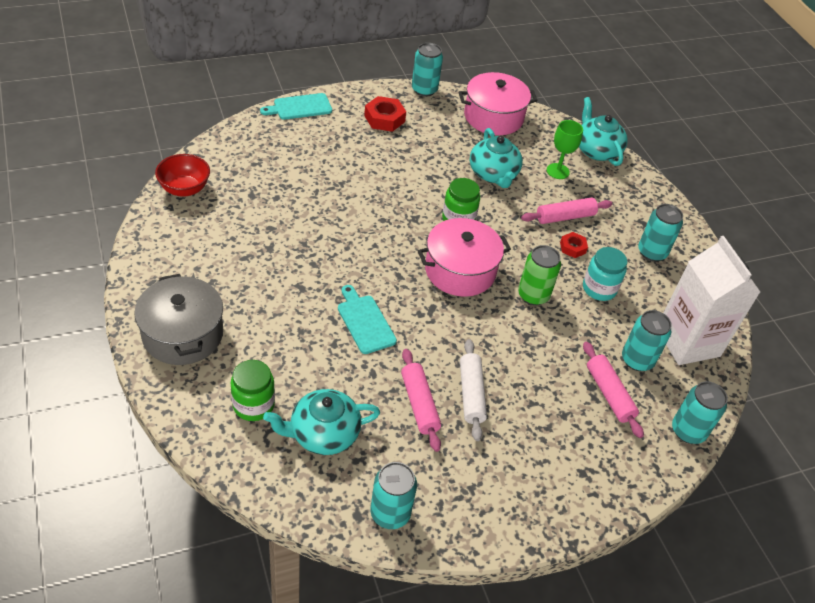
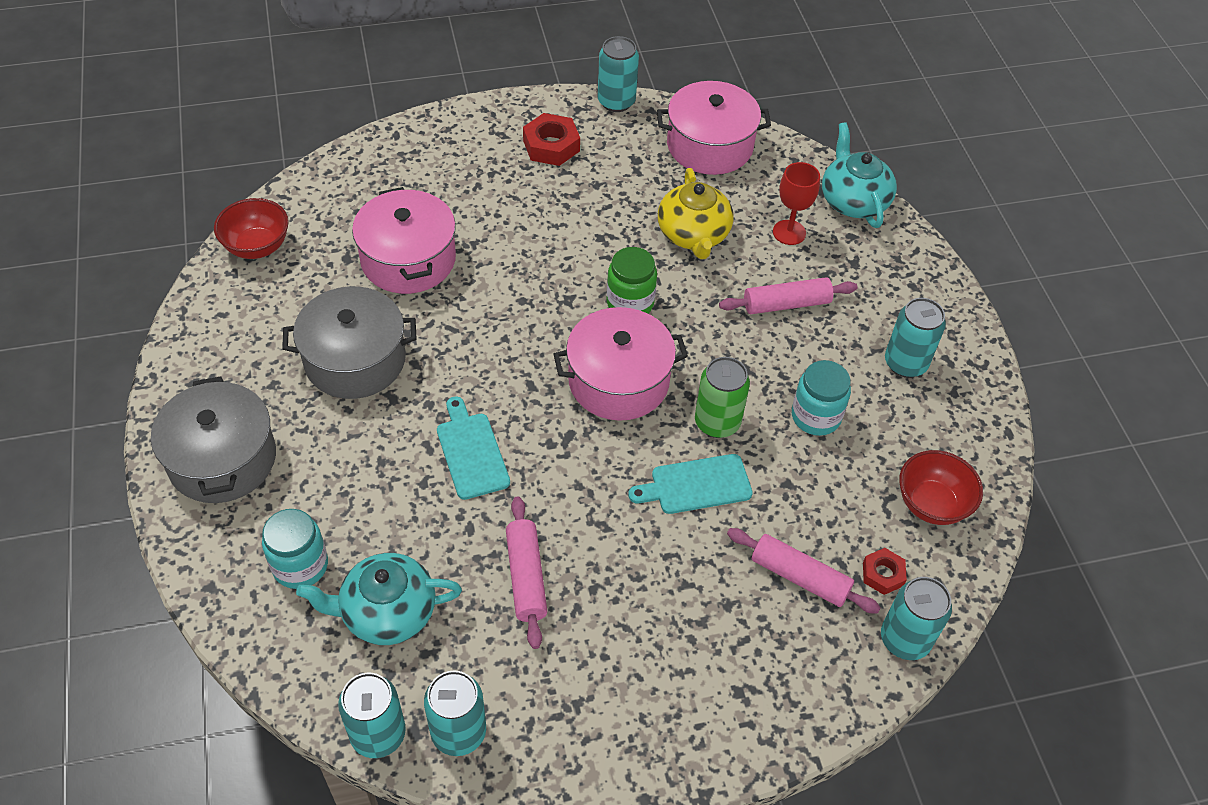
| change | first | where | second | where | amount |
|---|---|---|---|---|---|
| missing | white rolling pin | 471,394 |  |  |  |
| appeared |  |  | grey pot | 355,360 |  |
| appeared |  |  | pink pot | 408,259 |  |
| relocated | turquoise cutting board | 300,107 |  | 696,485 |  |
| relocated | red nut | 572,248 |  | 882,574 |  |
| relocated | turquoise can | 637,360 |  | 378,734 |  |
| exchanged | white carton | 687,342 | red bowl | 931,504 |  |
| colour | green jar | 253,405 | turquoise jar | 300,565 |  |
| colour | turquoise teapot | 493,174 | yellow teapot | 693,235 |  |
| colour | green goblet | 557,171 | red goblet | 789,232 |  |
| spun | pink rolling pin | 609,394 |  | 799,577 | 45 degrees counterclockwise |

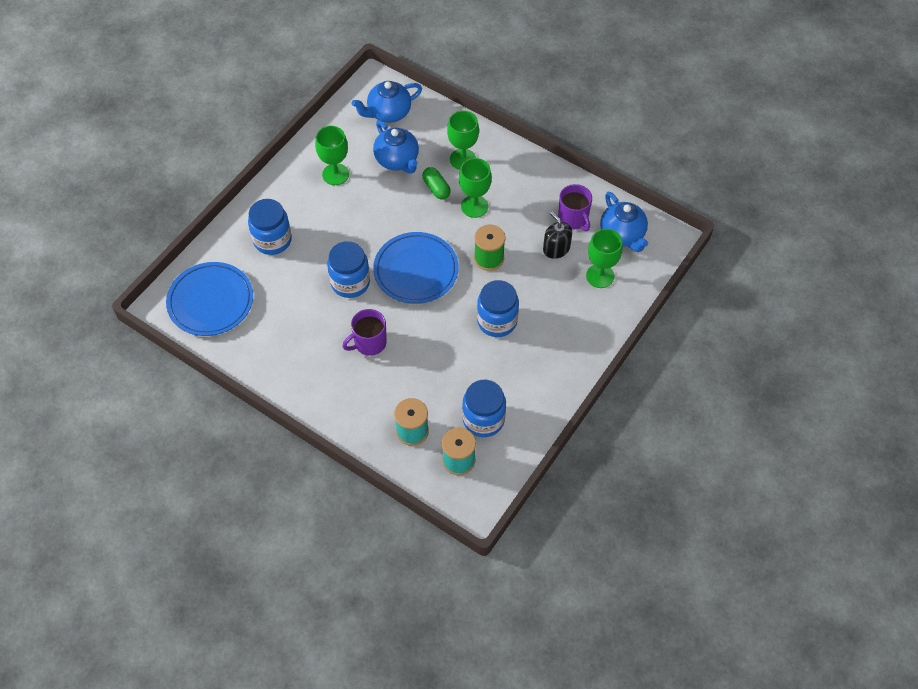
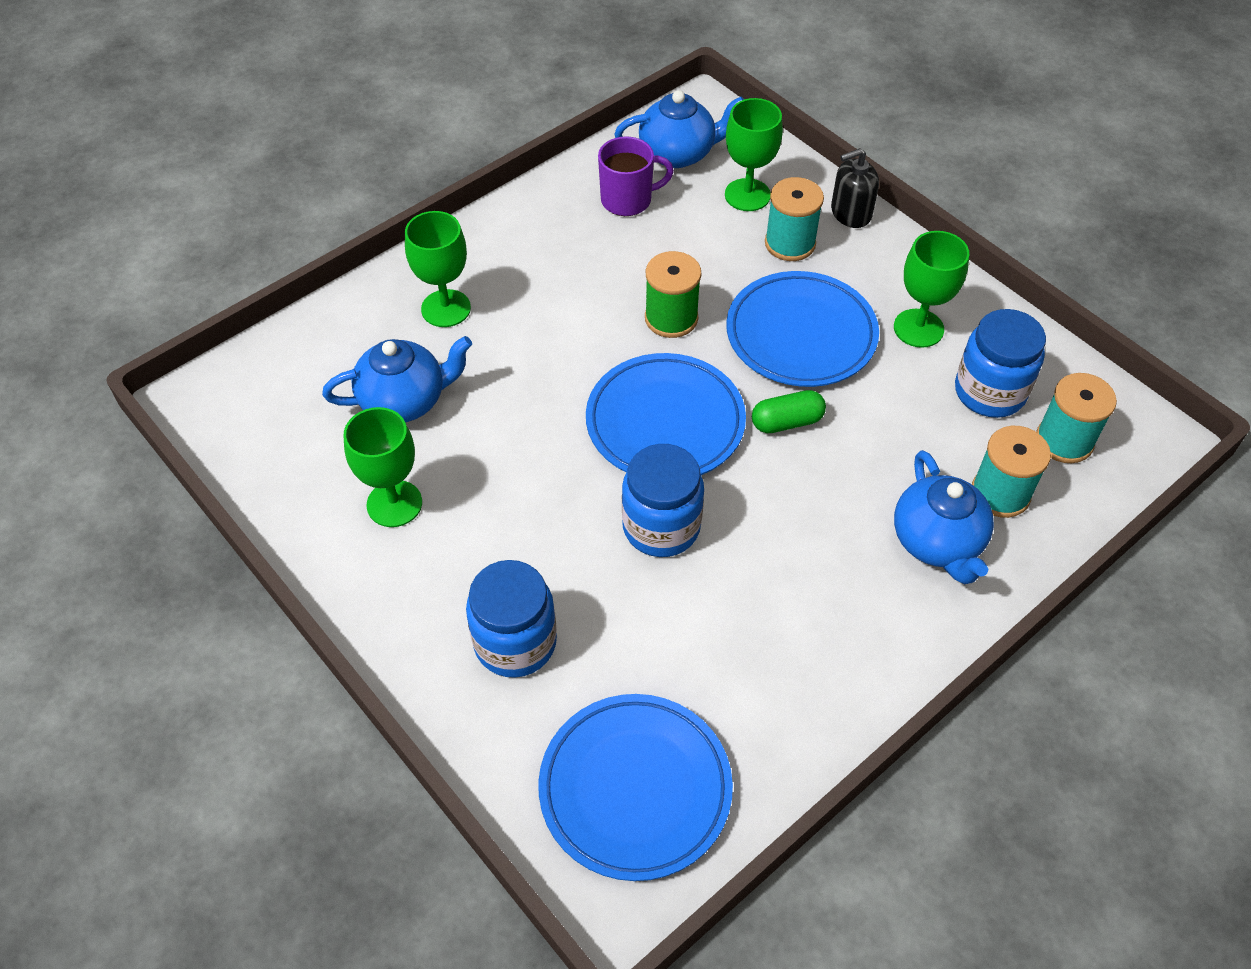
| change | first | where | second | where | amount |
|---|---|---|---|---|---|
| missing | purple mug | 369,343 |  |  |  |
| appeared |  |  | turquoise spool | 790,243 |  |
| relocated | blue teapot | 388,113 |  | 937,542 |  |
| relocated | green capsule | 436,188 |  | 787,422 |  |
| relocated | green goblet | 474,206 |  | 918,328 |  |
| relocated | black soap dispenser | 556,248 |  | 850,213 |  |
| exchanged | blue jar | 497,321 | blue plate | 801,334 |  |

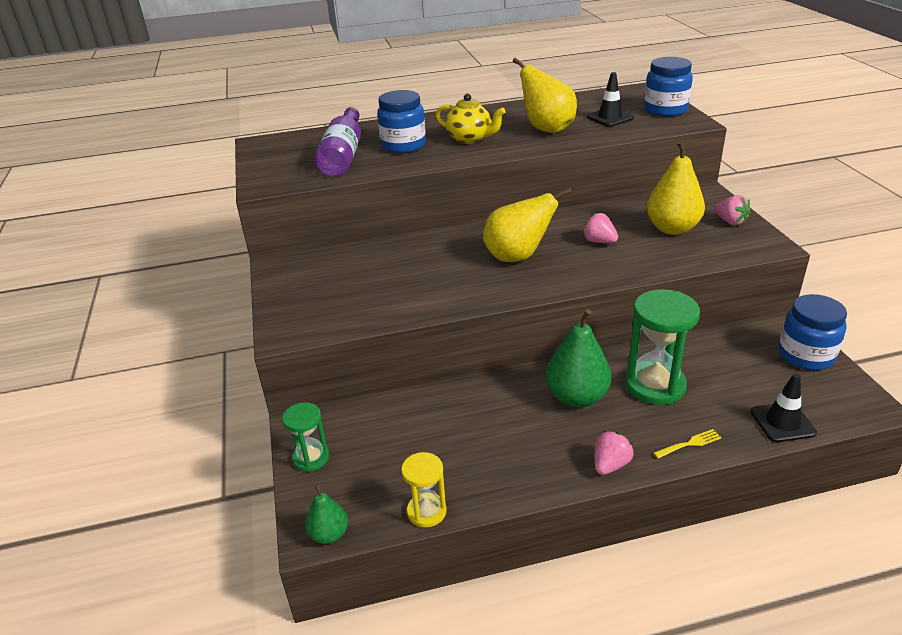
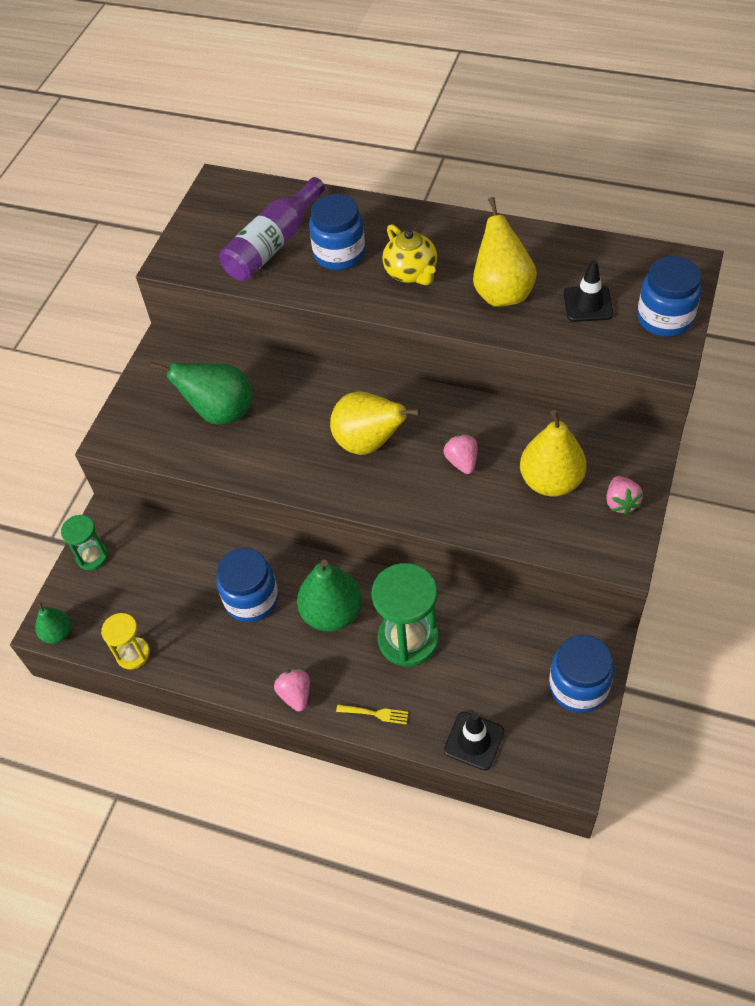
| change | first | where | second | where | amount |
|---|---|---|---|---|---|
| appeared |  |  | green pear | 220,412 |  |
| appeared |  |  | blue jar | 251,599 |  |
| spun | pink strawberry | 610,465 |  | 295,694 | 90 degrees counterclockwise |

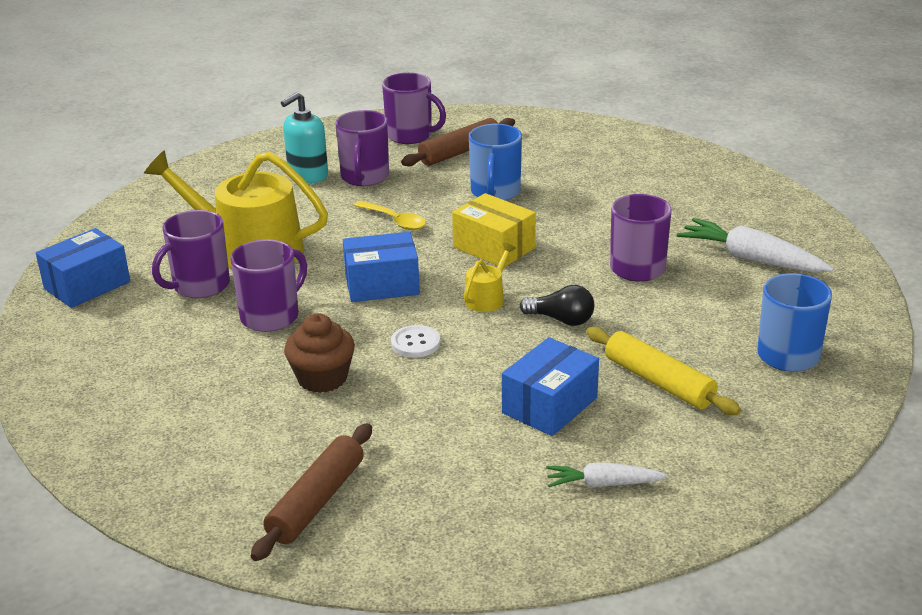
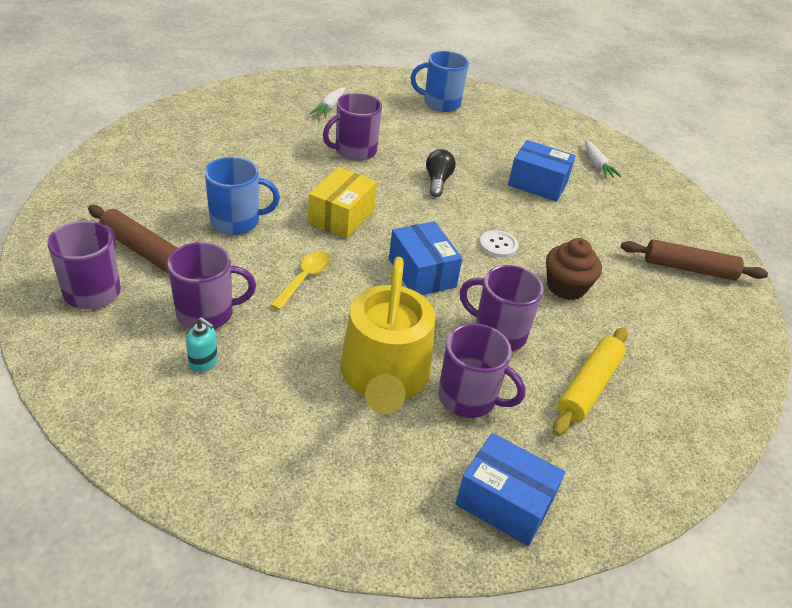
| change | first | where | second | where | amount |
|---|---|---|---|---|---|
| missing | yellow watering can | 487,298 |  |  |  |
| relocated | yellow rolling pin | 659,382 |  | 589,387 |  |
| size | turquoise soap dispenser | 307,175 |  | 203,362 | x0.58 |
| size | white carrot | 751,259 |  | 329,107 | x0.59 |

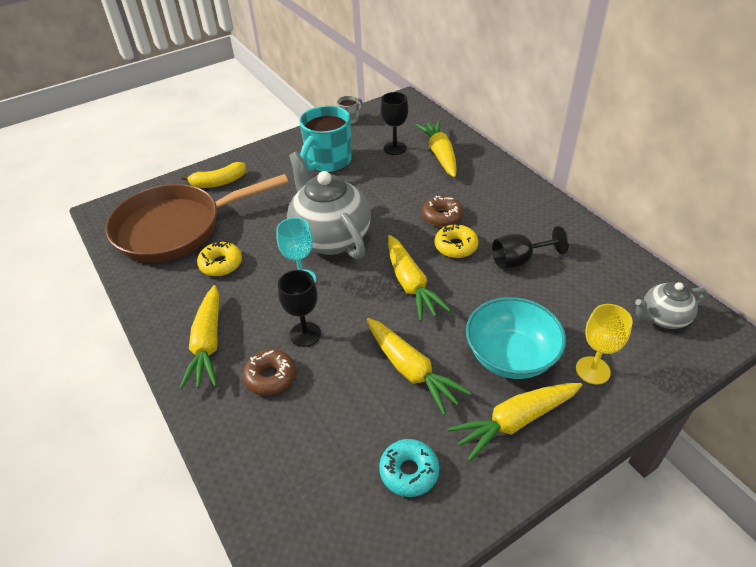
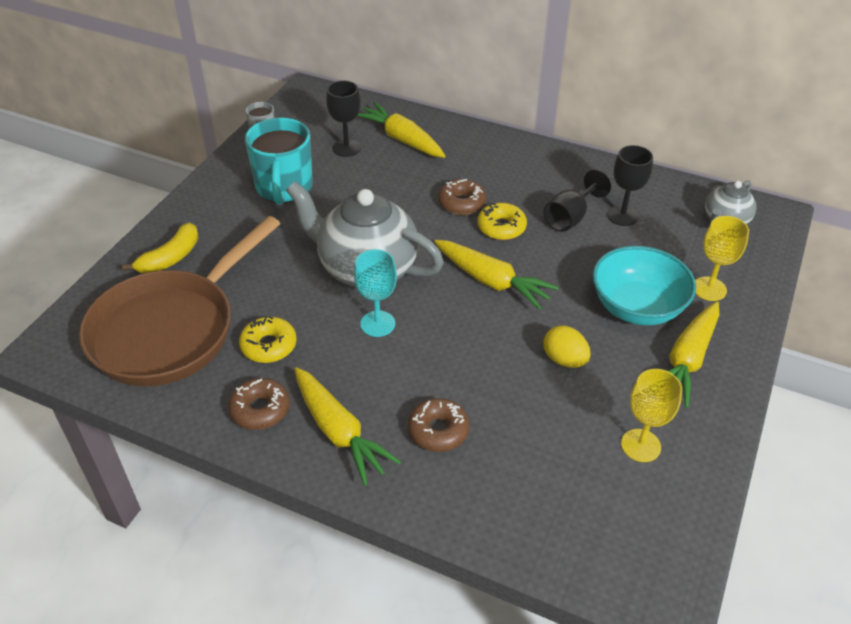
| change | first | where | second | where | amount |
|---|---|---|---|---|---|
| appeared |  |  | brown donut | 260,409 |  |
| relocated | black goblet | 305,334 |  | 622,216 |  |
| exchanged | yellow carrot | 411,370 | yellow egg | 564,360 |  |
| exchanged | turquoise donut | 409,471 | yellow goblet | 640,445 |  |

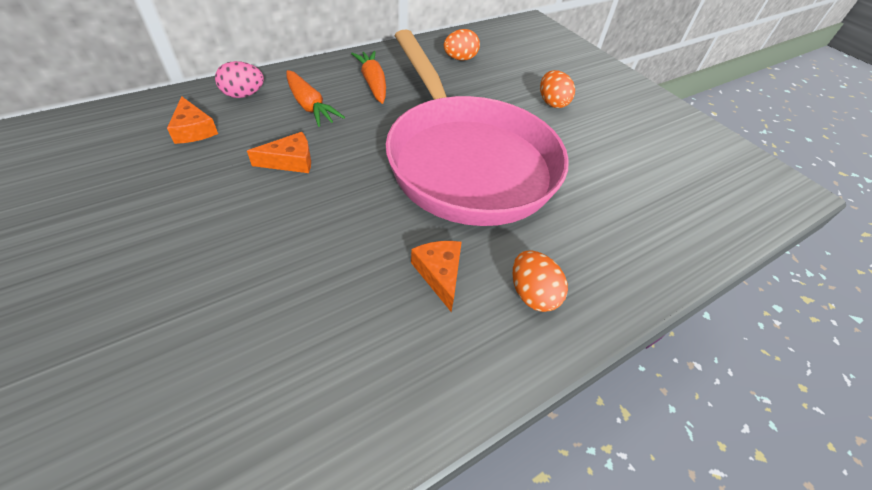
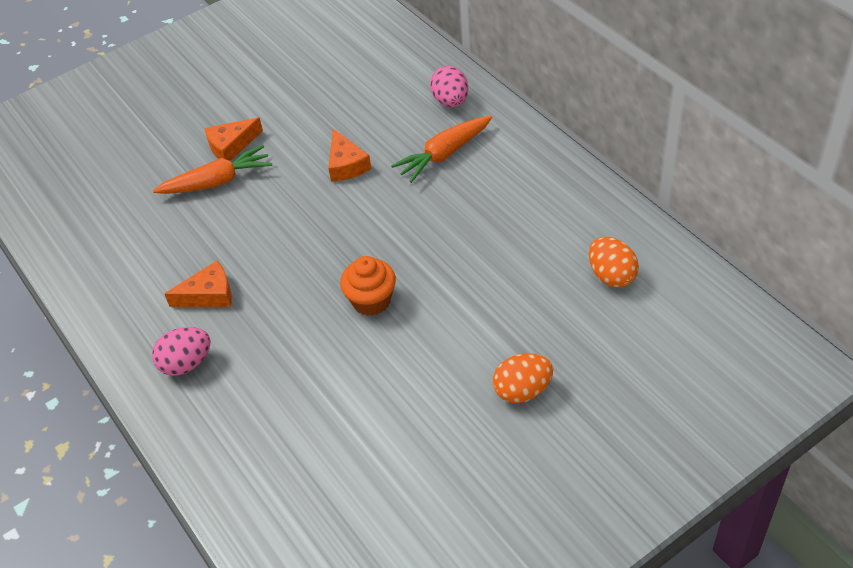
| change | first | where | second | where | amount |
|---|---|---|---|---|---|
| relocated | orange cheese | 194,130 |  | 231,146 |  |
| relocated | orange carrot | 373,83 |  | 217,181 |  |
| exchanged | pink pan | 466,160 | orange cupcake | 371,301 |  |
| colour | orange egg | 532,294 | pink egg | 186,363 |  |

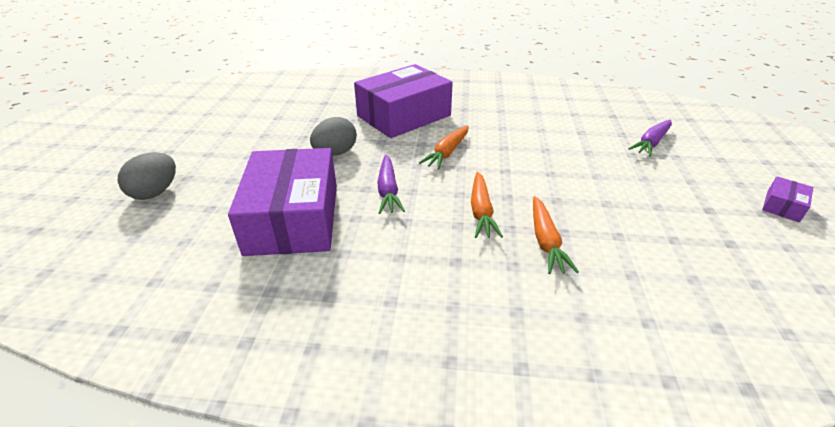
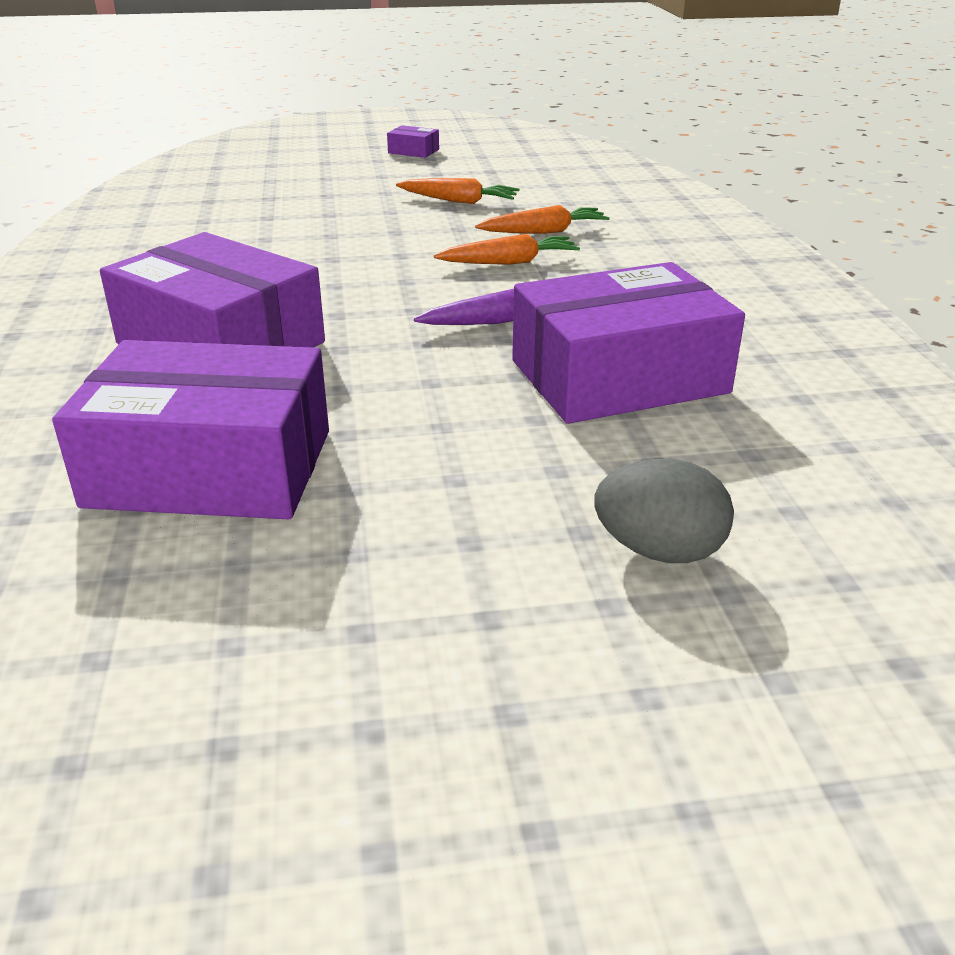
| change | first | where | second | where | amount |
|---|---|---|---|---|---|
| missing | grey egg | 335,153 |  |  |  |
| missing | purple carrot | 651,143 |  |  |  |
| appeared |  |  | purple box | 210,468 |  |
| relocated | orange carrot | 447,152 |  | 459,201 |  |

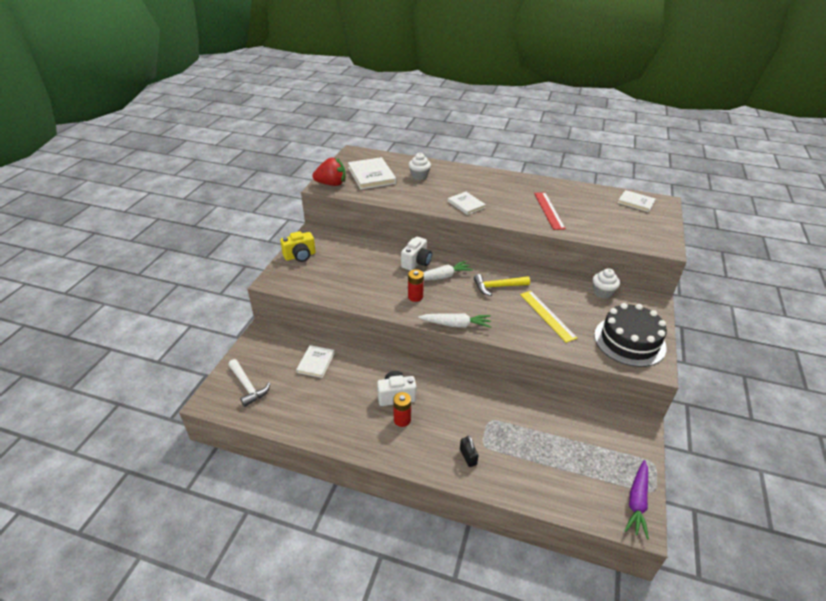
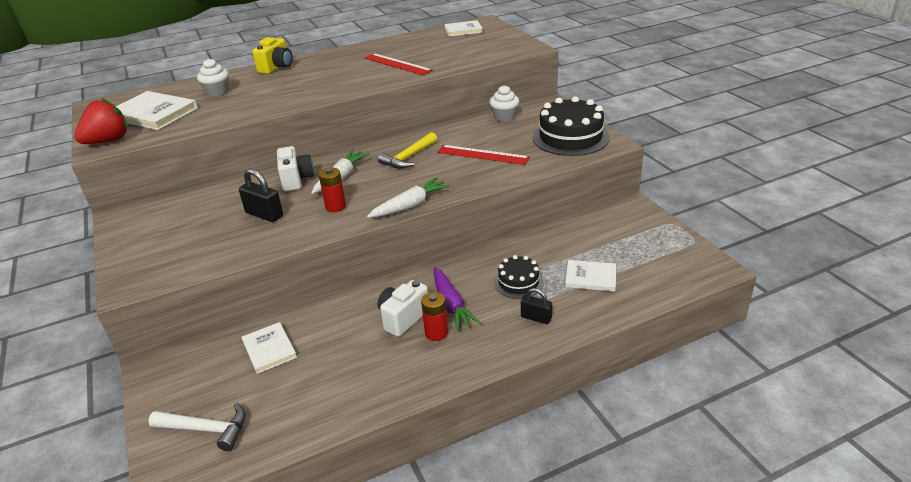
| change | first | where | second | where | amount |
|---|---|---|---|---|---|
| appeared |  |  | black padlock | 264,214 |  |
| appeared |  |  | black cake | 518,282 |  |
| relocated | yellow camera | 300,256 |  | 276,67 |  |
| relocated | white book | 466,204 |  | 590,278 |  |
| relocated | purple carrot | 637,502 |  | 451,305 |  |
| colour | yellow ruler | 547,315 | red ruler | 483,155 |  |

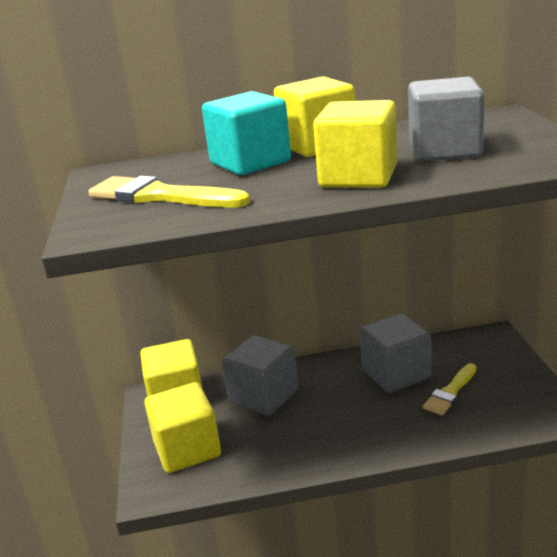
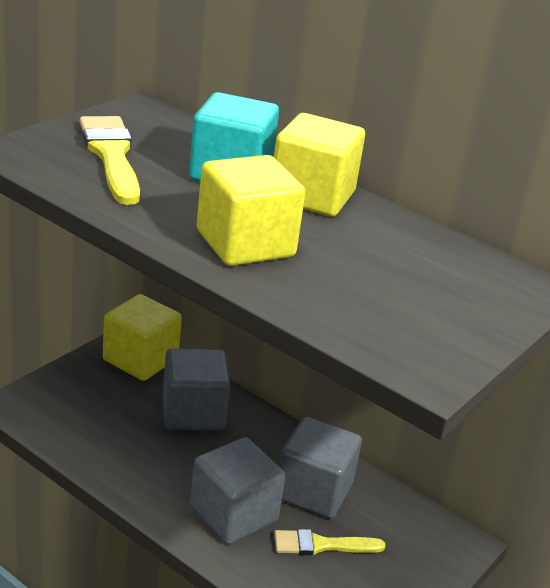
| change | first | where | second | where | amount |
|---|---|---|---|---|---|
| missing | yellow cube | 187,449 |  |  |  |
| relocated | grey cube | 444,150 |  | 233,514 |  |

